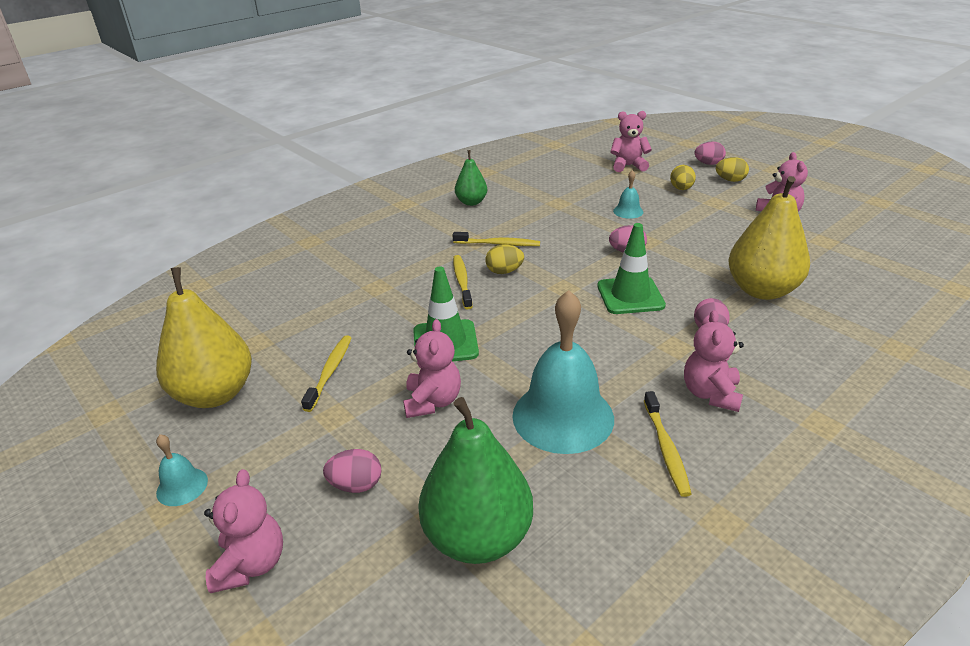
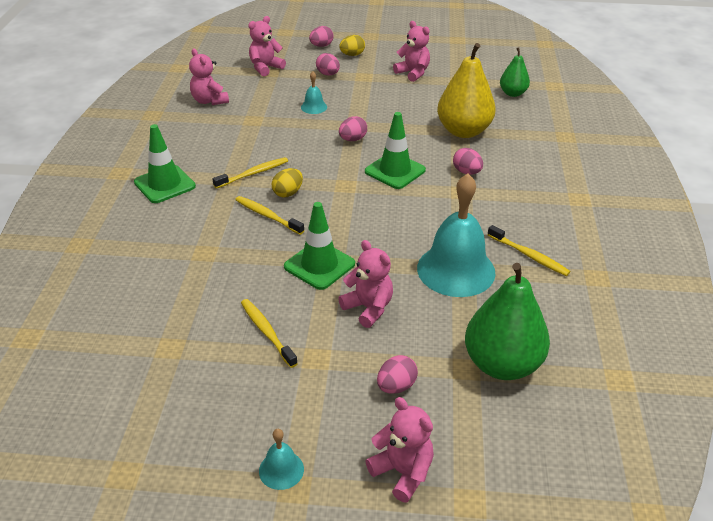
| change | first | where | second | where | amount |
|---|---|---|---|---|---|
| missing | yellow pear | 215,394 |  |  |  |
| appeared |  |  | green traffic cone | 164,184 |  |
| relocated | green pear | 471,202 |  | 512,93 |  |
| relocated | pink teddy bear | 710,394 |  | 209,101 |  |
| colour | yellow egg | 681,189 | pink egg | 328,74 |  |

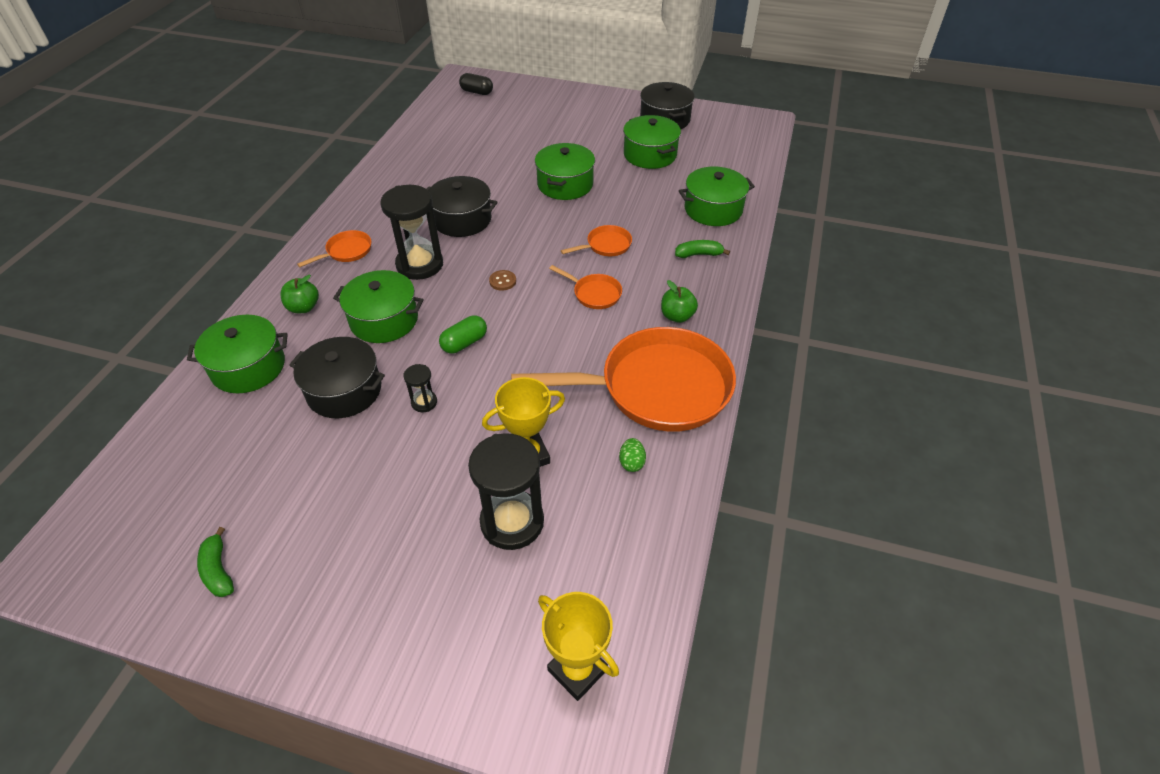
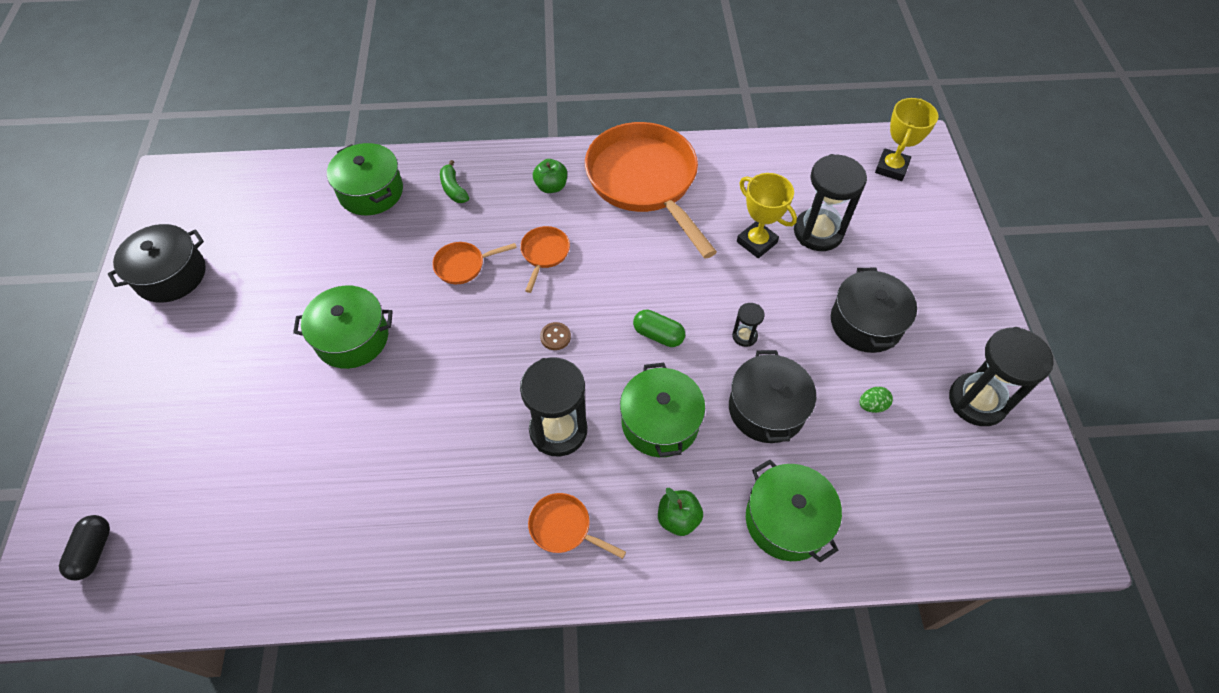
| change | first | where | second | where | amount |
|---|---|---|---|---|---|
| missing | green pot | 650,155 |  |  |  |
| relocated | black pot | 462,220 |  | 866,323 |  |
| relocated | green egg | 631,462 |  | 872,405 |  |
| exchanged | green banana | 218,570 | black hourglass | 977,401 |  |
| spun | orange pan | 605,245 |  | 463,265 | 60 degrees counterclockwise |

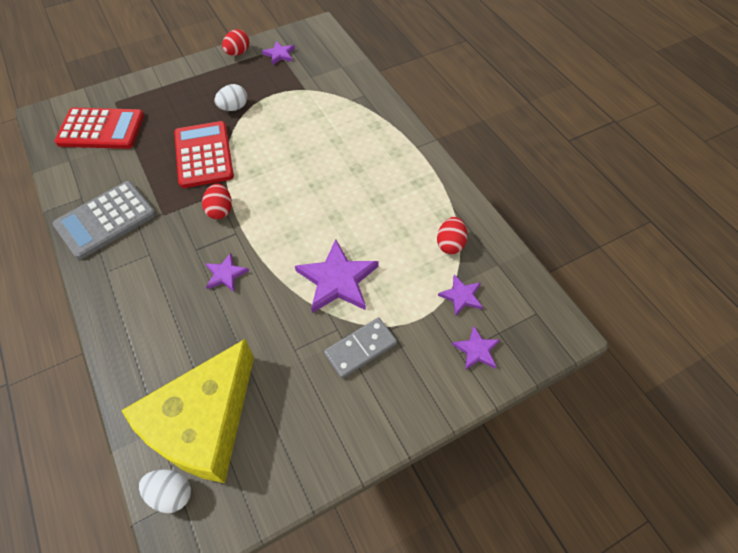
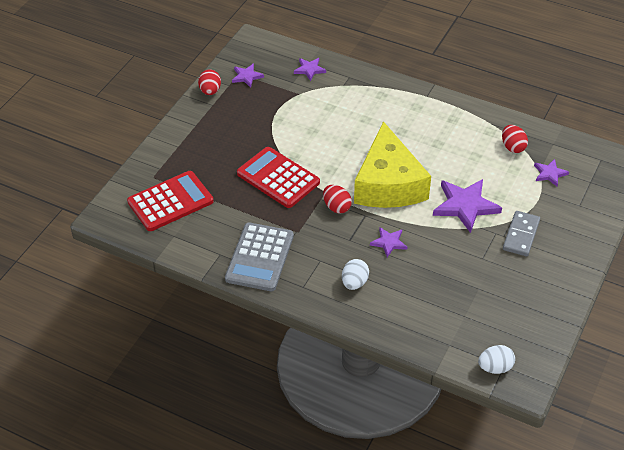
| change | first | where | second | where | amount |
|---|---|---|---|---|---|
| relocated | yellow cheese | 203,423 |  | 388,184 |  |
| relocated | white egg | 233,108 |  | 354,283 |  |
| relocated | purple star | 476,350 |  | 309,70 |  |

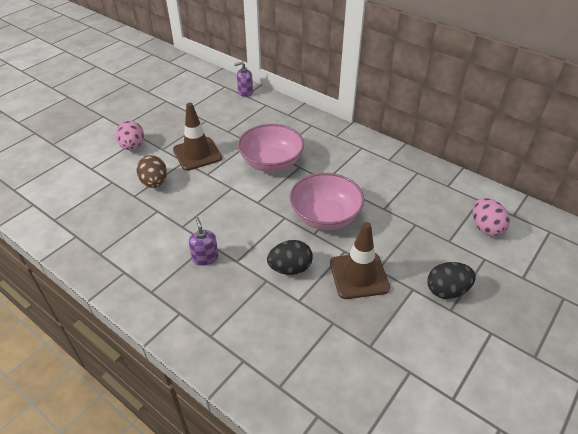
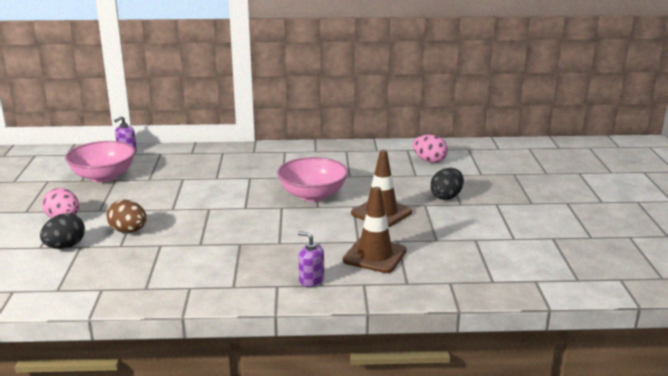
| change | first | where | second | where | amount |
|---|---|---|---|---|---|
| relocated | brown traffic cone | 197,154 |  | 374,256 |  |
| relocated | purple soap dispenser | 205,257 |  | 311,280 |  |
| relocated | pink bowl | 271,163 |  | 103,176 |  |
| relocated | black egg | 290,268 |  | 65,246 |  |

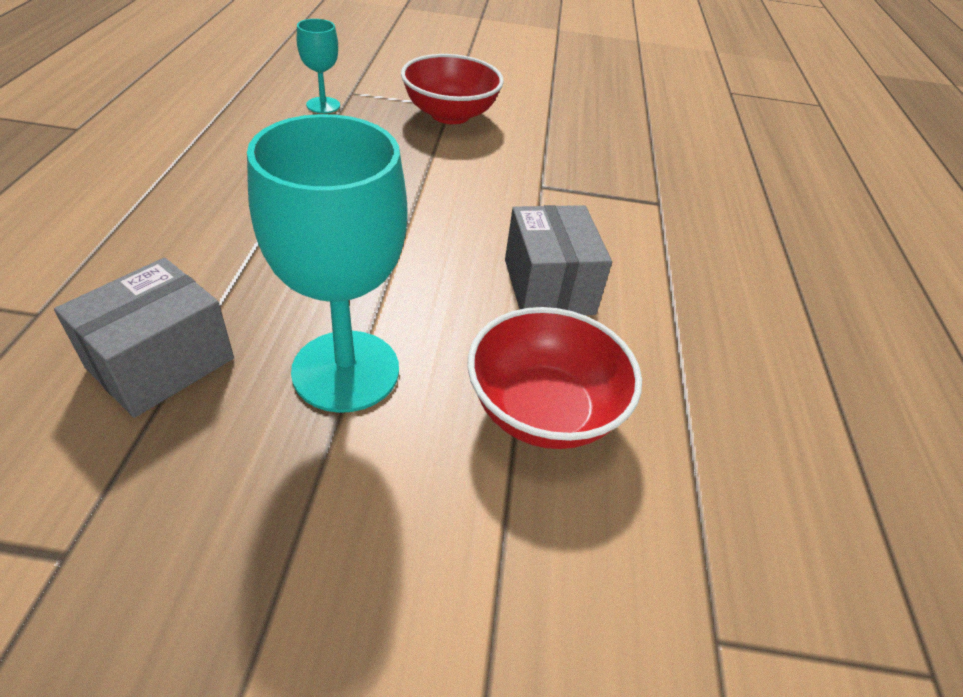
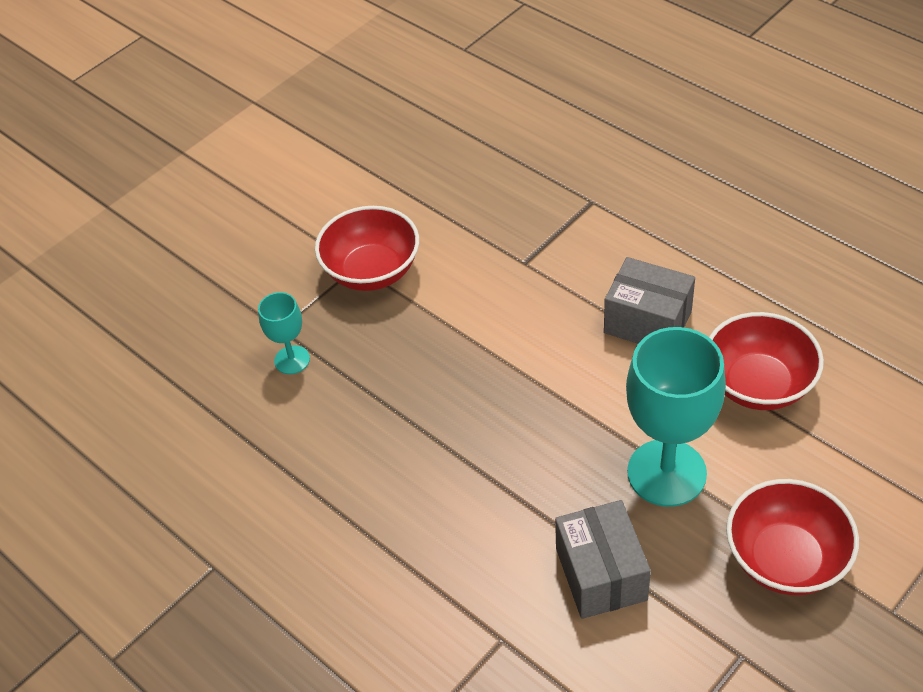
| change | first | where | second | where | amount |
|---|---|---|---|---|---|
| appeared |  |  | red bowl | 785,559 |  |

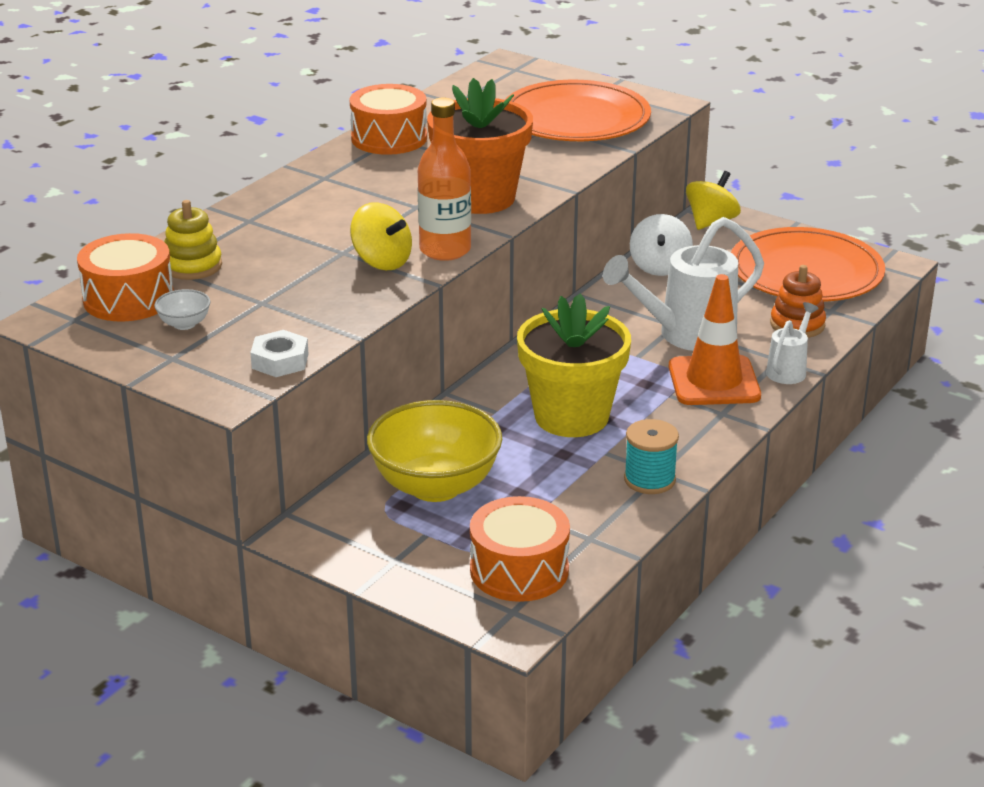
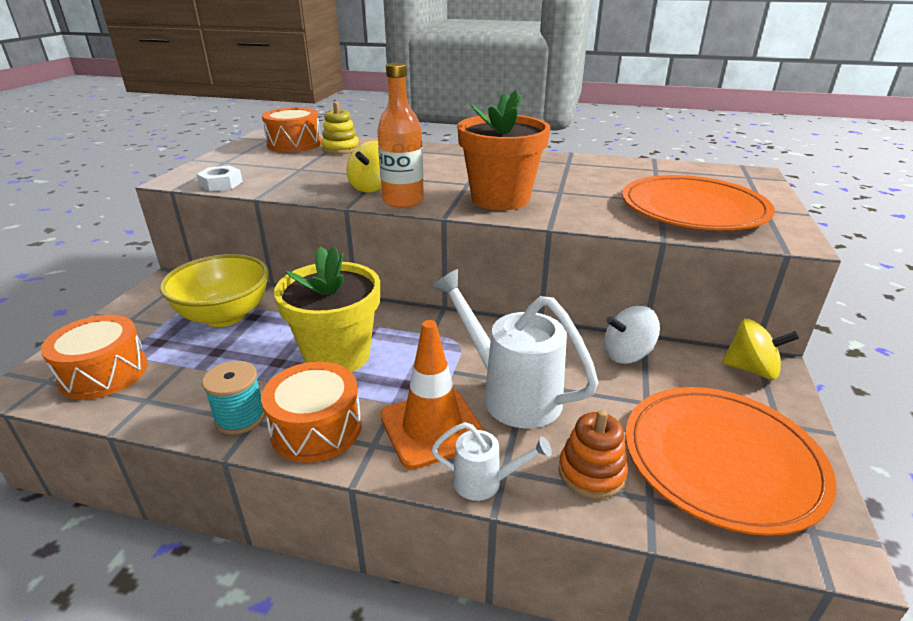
| change | first | where | second | where | amount |
|---|---|---|---|---|---|
| missing | white bowl | 184,324 |  |  |  |
| relocated | orange drum | 389,138 |  | 316,428 |  |

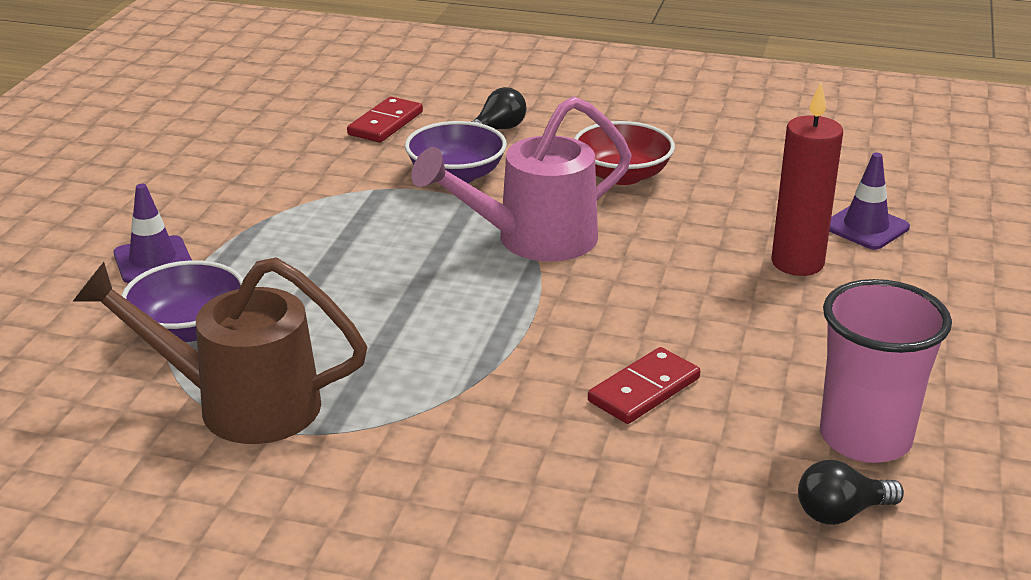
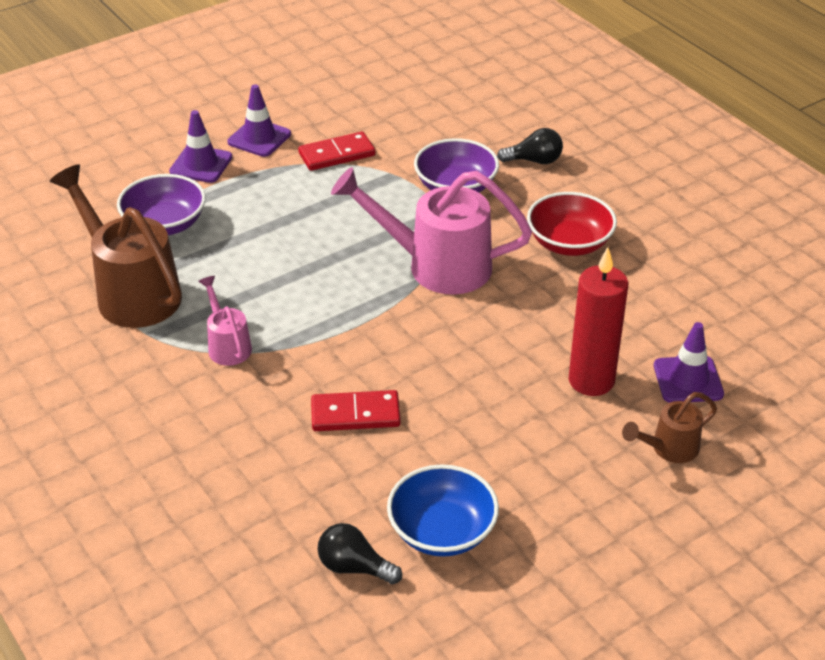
| change | first | where | second | where | amount |
|---|---|---|---|---|---|
| appeared |  |  | pink watering can | 227,345 |  |
| appeared |  |  | purple traffic cone | 259,138 |  |
| appeared |  |  | brown watering can | 669,448 |  |
| relocated | red domino | 385,123 |  | 337,154 |  |
| exchanged | pink cup | 865,438 | blue bowl | 442,531 |  |

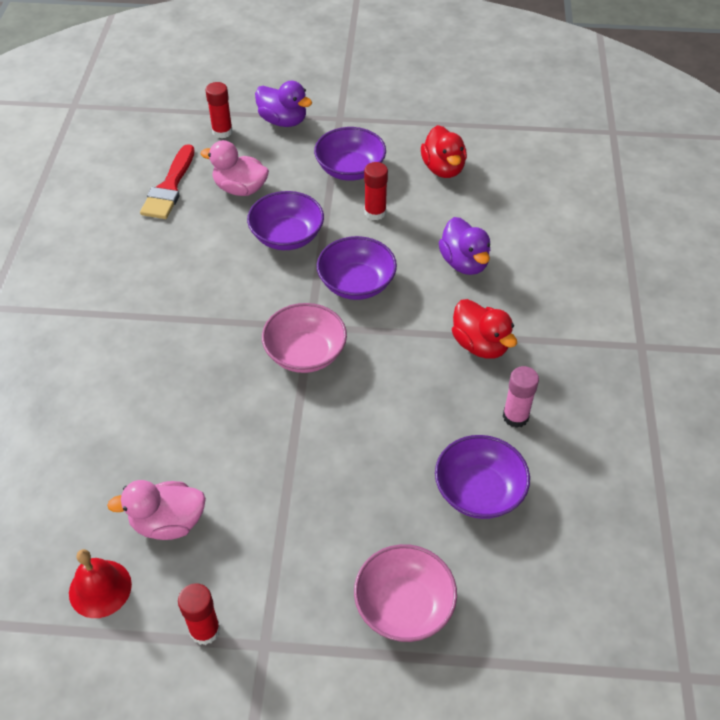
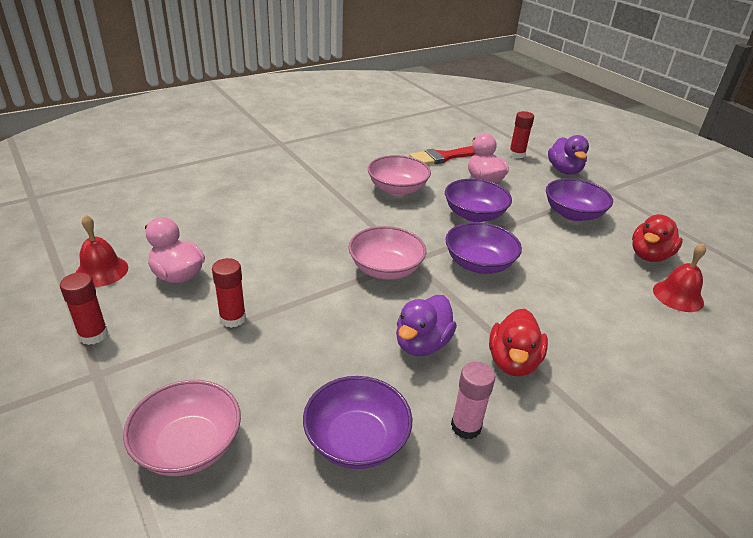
| change | first | where | second | where | amount |
|---|---|---|---|---|---|
| appeared |  |  | pink bowl | 397,189 |  |
| appeared |  |  | red bell | 678,296 |  |
| relocated | red glue stick | 375,212 |  | 232,318 |  |
| relocated | purple duck | 464,263 |  | 422,344 |  |

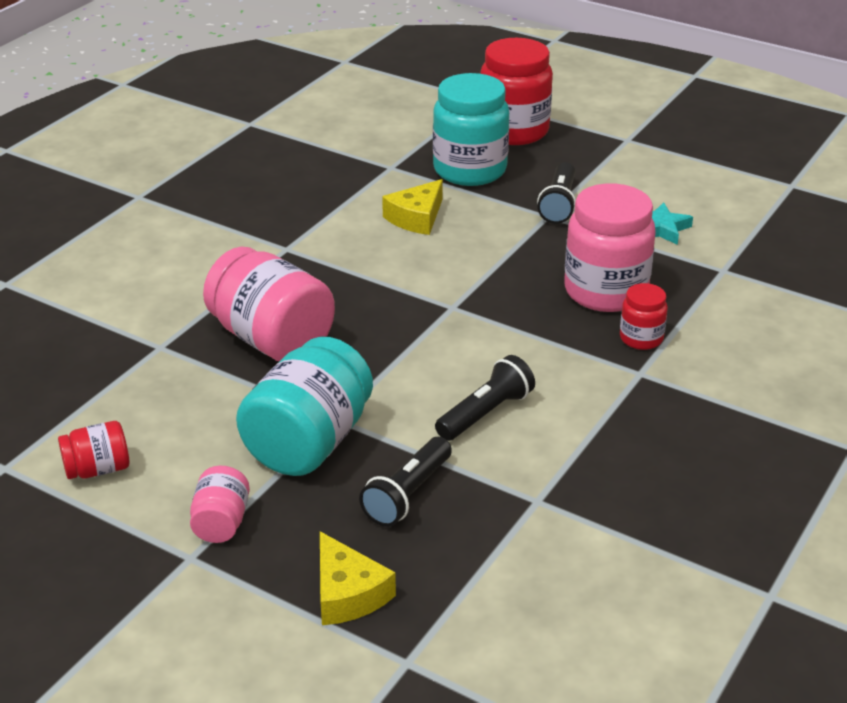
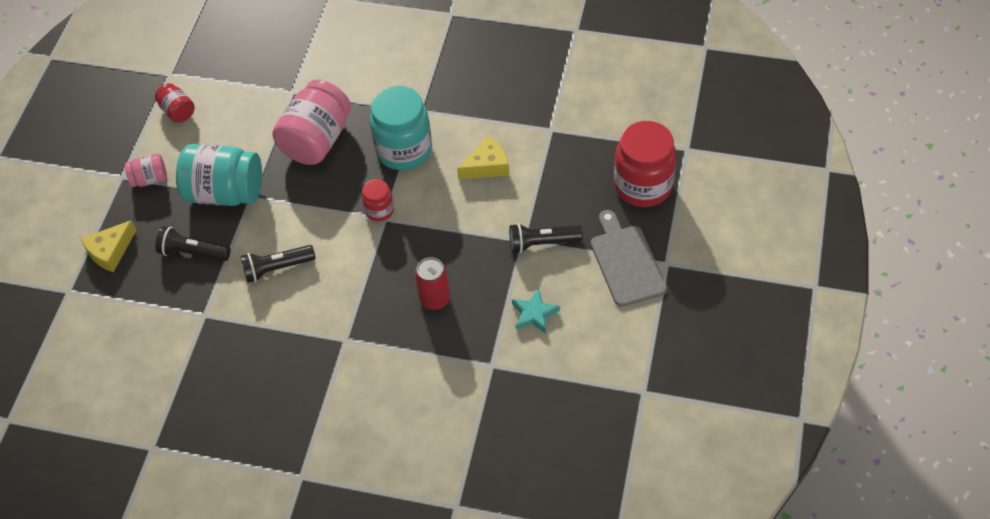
| change | first | where | second | where | amount |
|---|---|---|---|---|---|
| appeared |  |  | grey cutting board | 626,262 |  |
| relocated | turquoise jar | 469,170 |  | 404,150 |  |
| relocated | red jar | 641,338 |  | 379,210 |  |
| exchanged | pink jar | 605,291 | red can | 435,299 |  |
| spun | yellow cheese | 416,218 |  | 487,166 | 135 degrees clockwise |
| spun | black flashlight | 486,413 |  | 277,268 | 135 degrees clockwise |

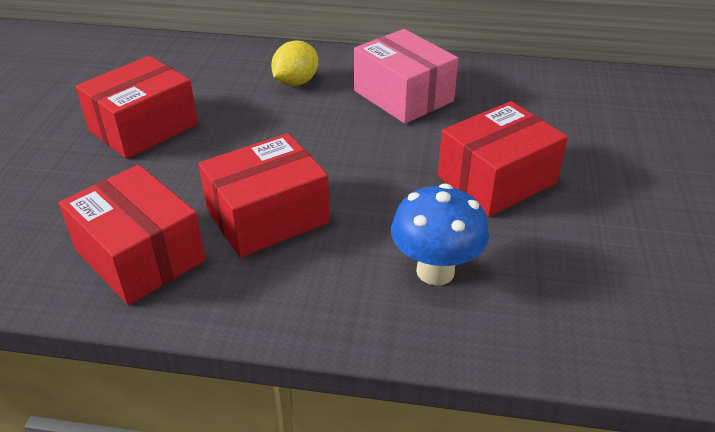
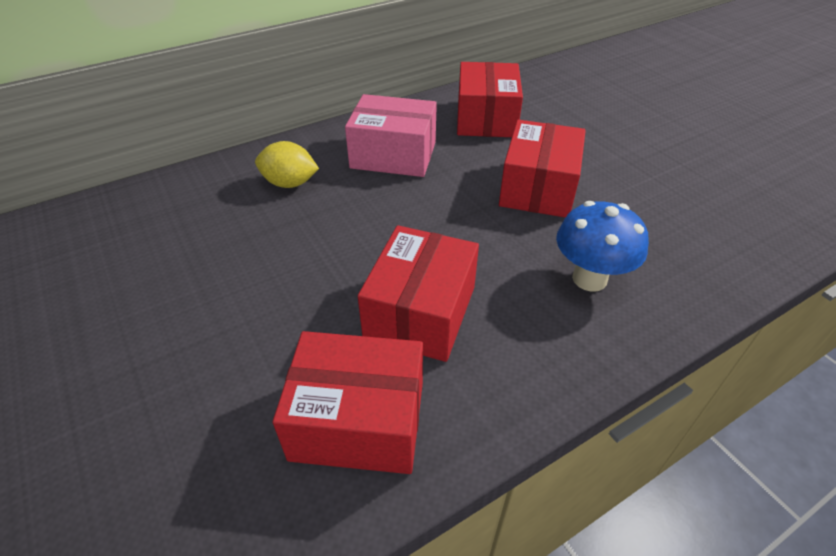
| change | first | where | second | where | amount |
|---|---|---|---|---|---|
| relocated | red box | 143,127 |  | 486,118 |  |
| spun | yellow lemon | 296,82 |  | 290,183 | 75 degrees counterclockwise |

